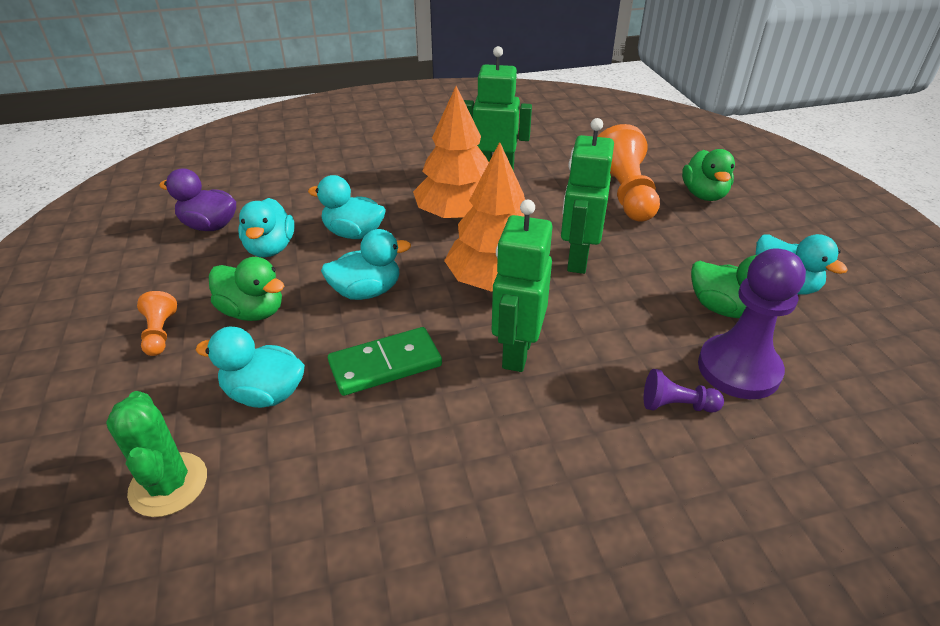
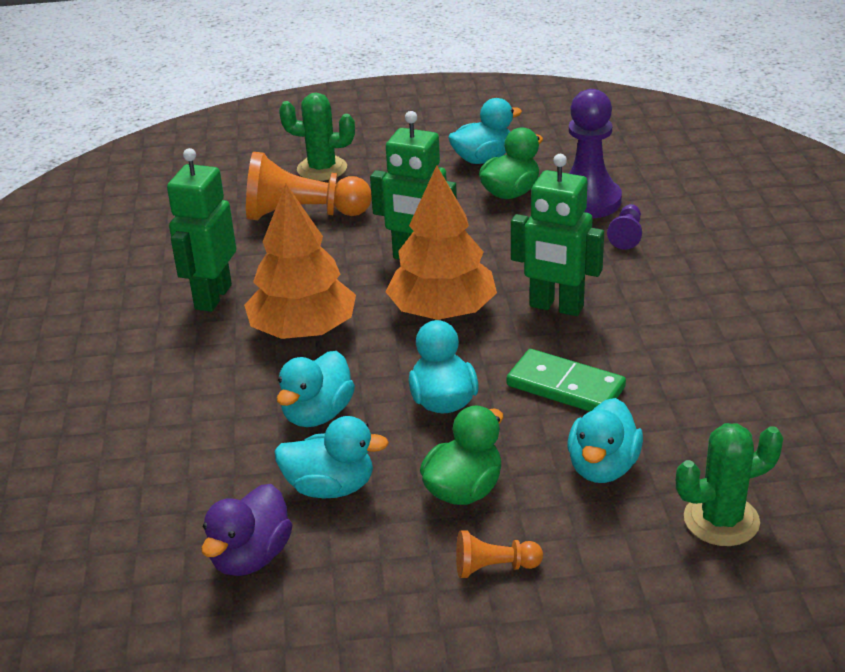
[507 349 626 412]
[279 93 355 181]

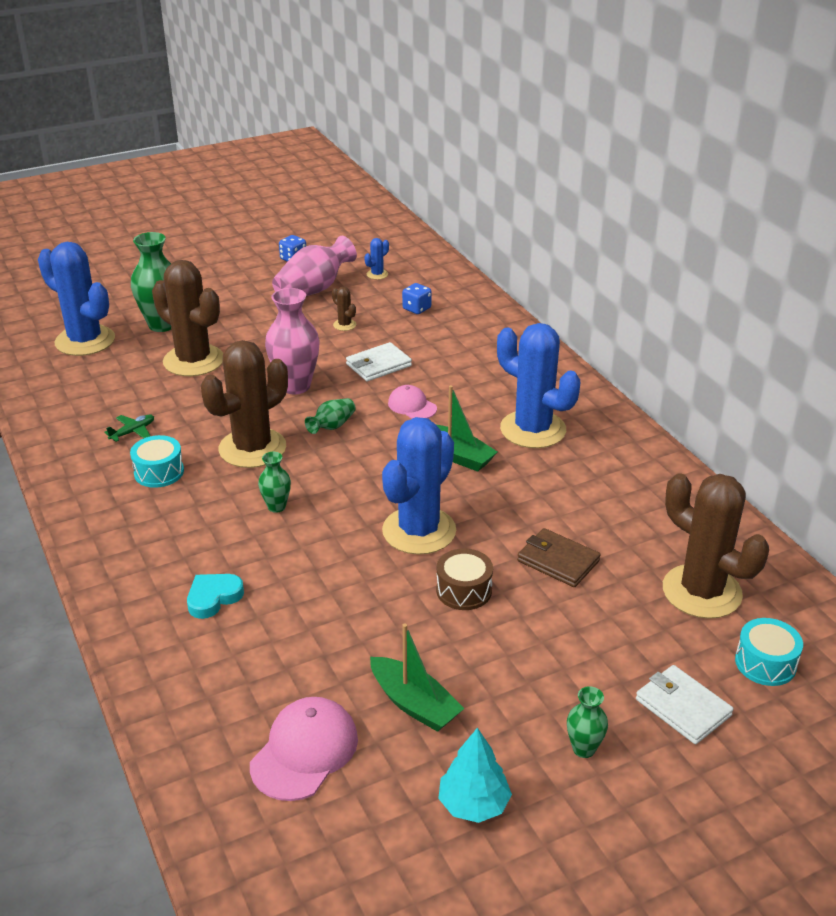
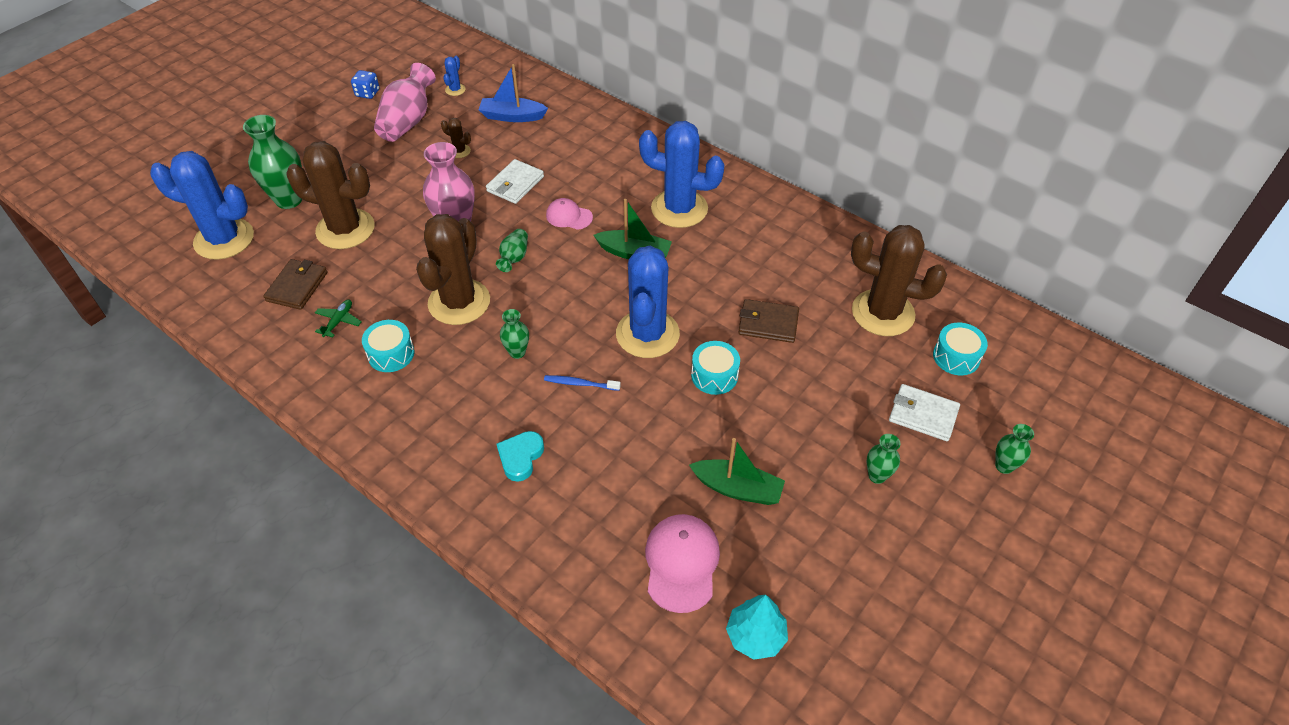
[479 64 548 122]
[691 341 740 395]
[726 595 788 660]
[263 259 328 310]
[544 375 621 391]
[995 424 1034 474]

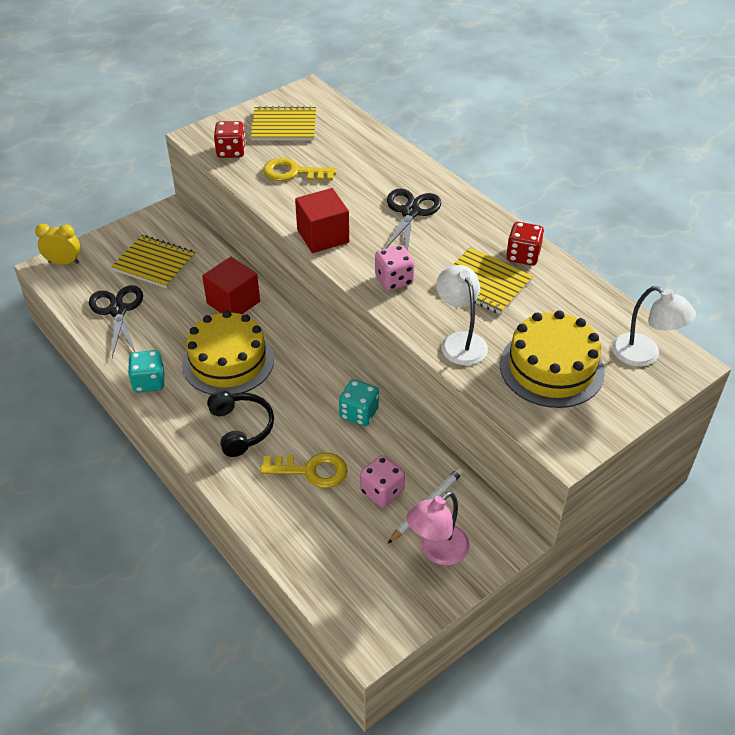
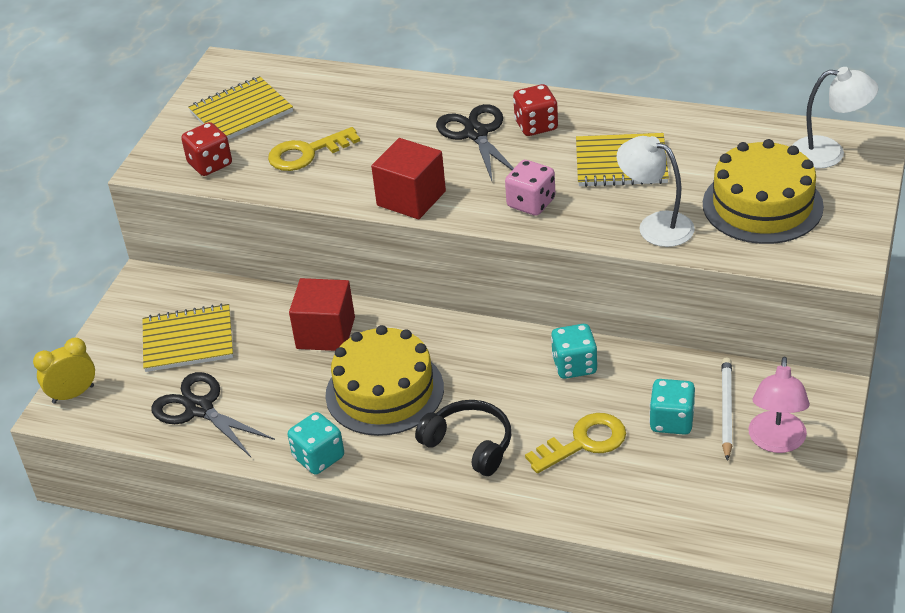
[649 379 695 435]
[513 84 558 136]

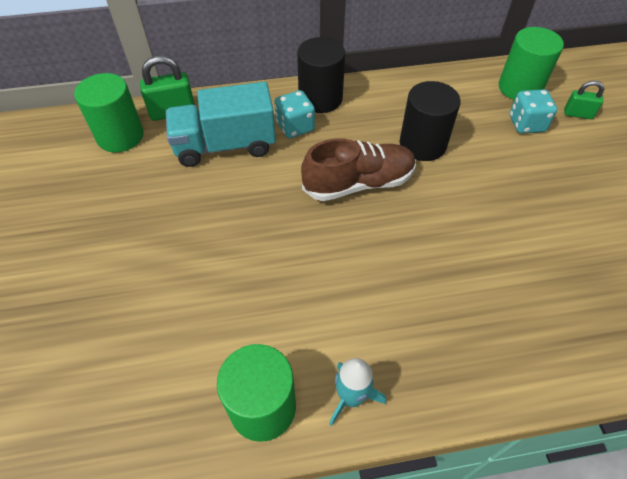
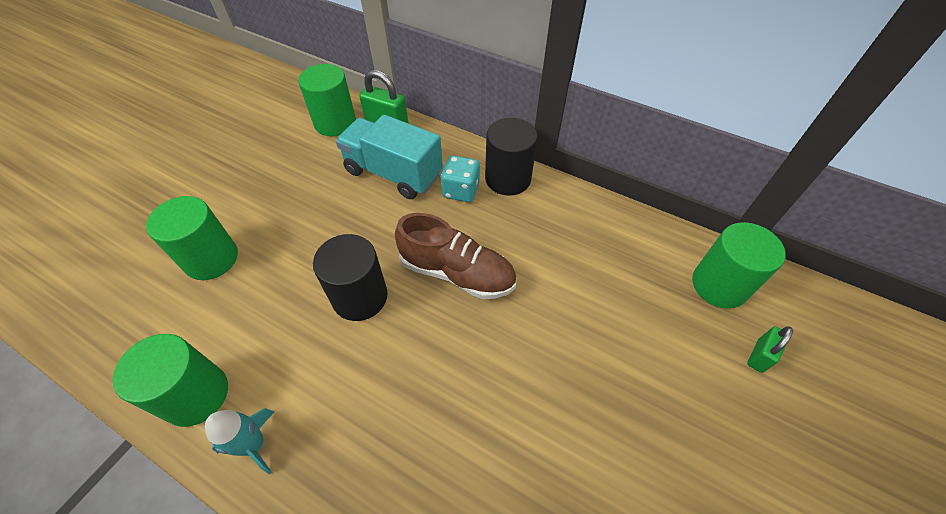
[313 234 387 321]
[510 89 557 133] (first image)
[747 326 793 373]
[146 196 238 280]

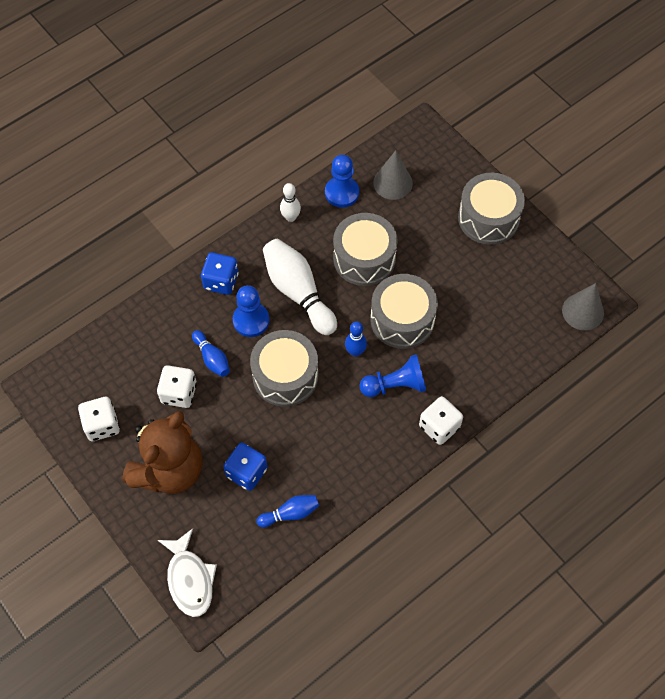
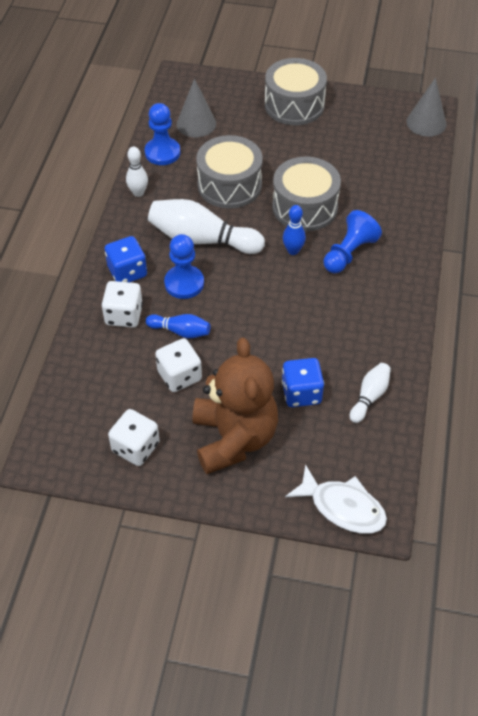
[250 330 318 407] (first image)
[350 363 391 423]
[102 281 143 328]

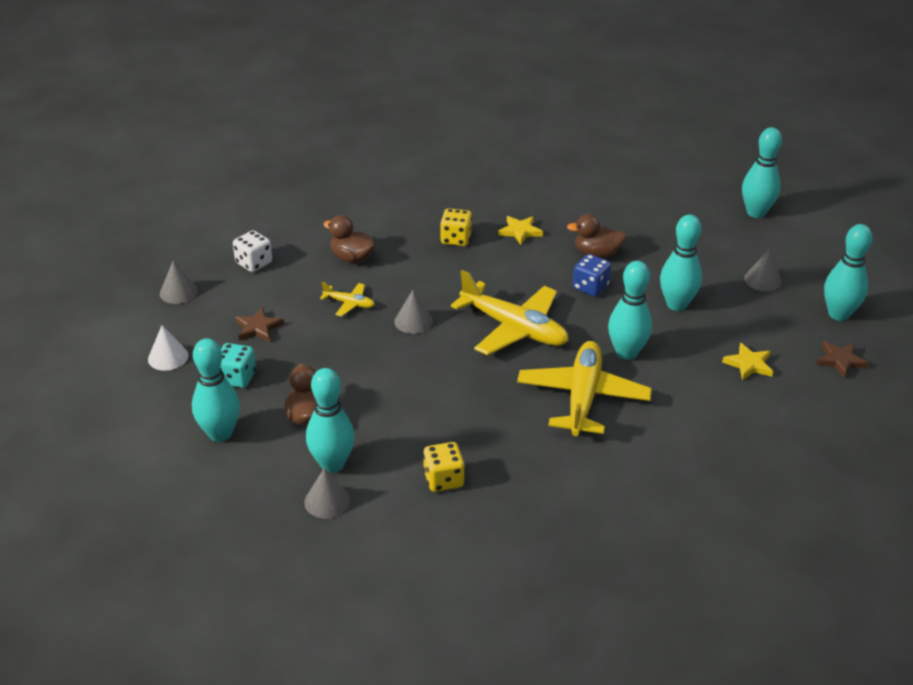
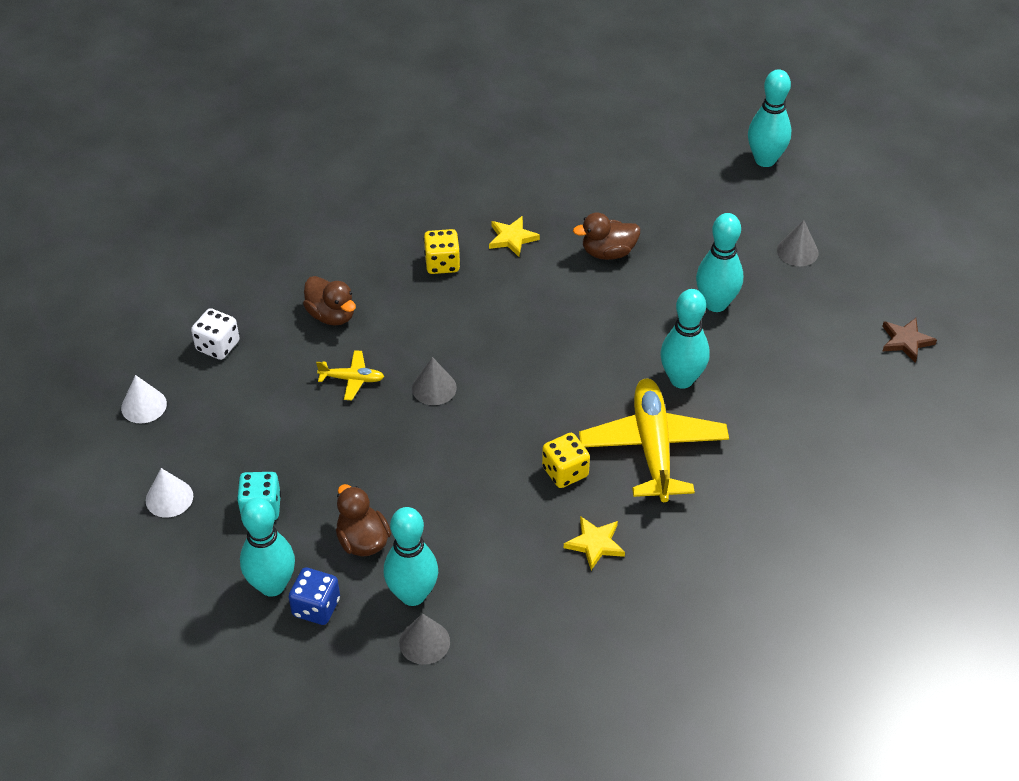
[121 375 167 423]
[235 307 284 342] (first image)
[303 276 356 326]
[542 433 590 488]
[451 270 569 355] (first image)
[289 568 340 625]
[564 516 625 570]
[824 224 873 321] (first image)

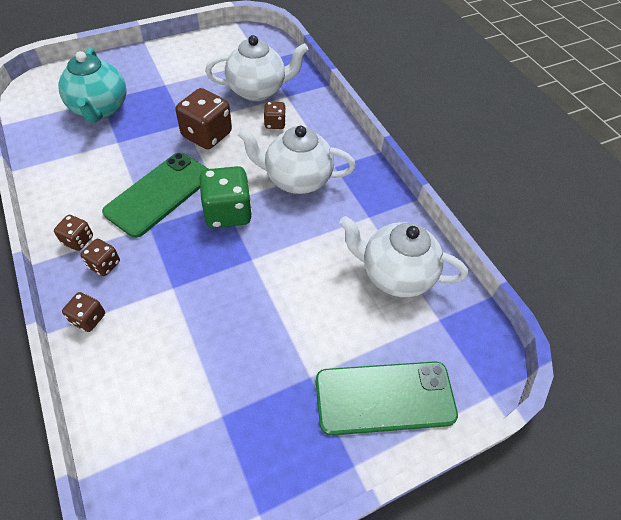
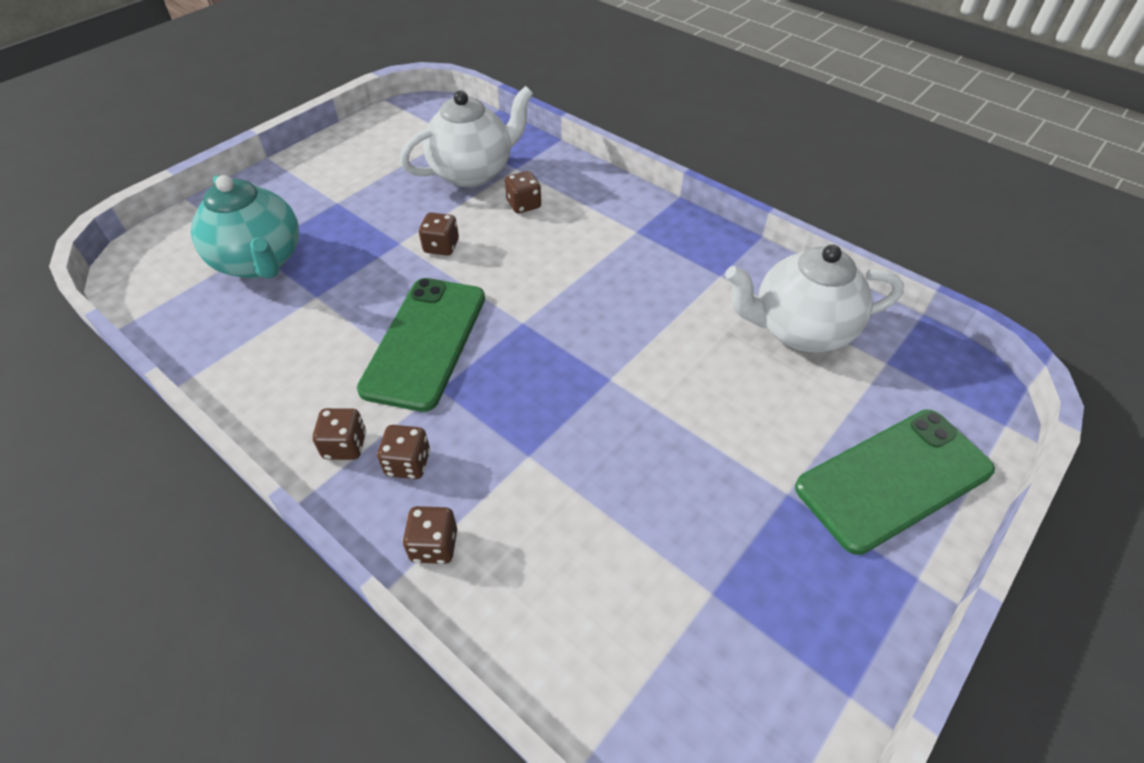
[419 212 459 256]
[199 166 252 228] (first image)
[237 126 356 194] (first image)

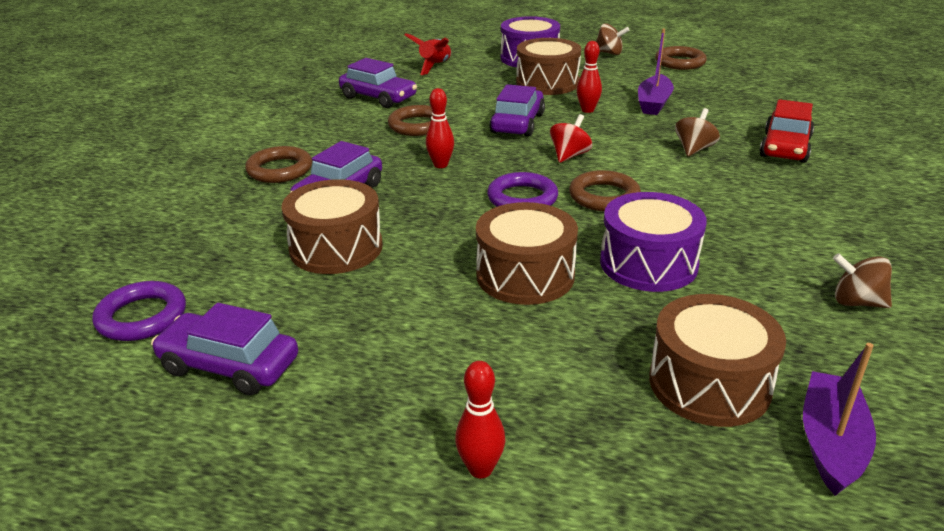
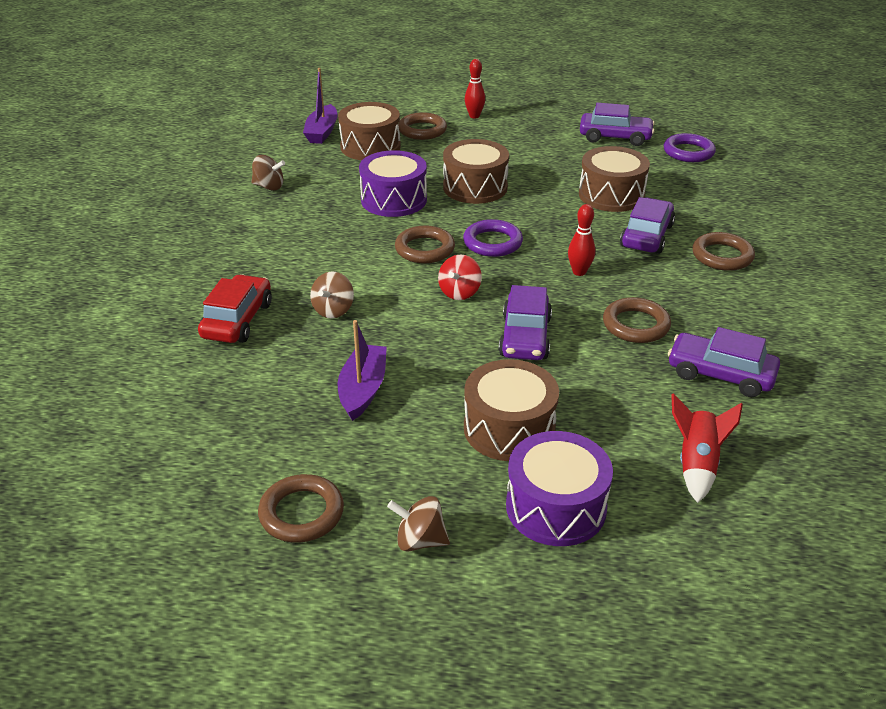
[577 41 602 113] (first image)
[398 112 447 140]

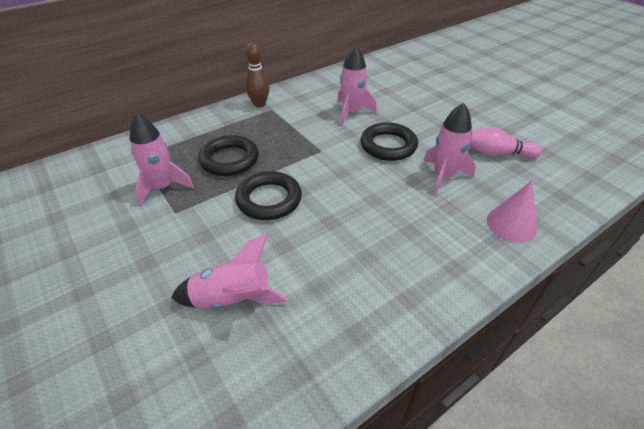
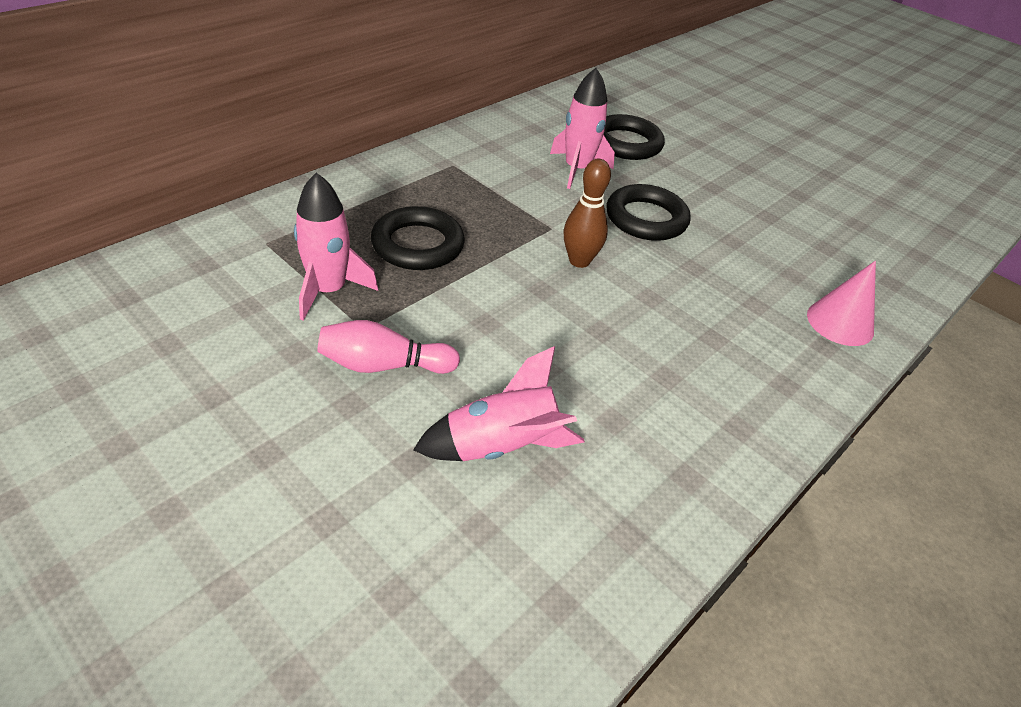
[603 114 665 160]
[564 159 611 268]
[423 103 476 195] (first image)
[317 320 460 374]

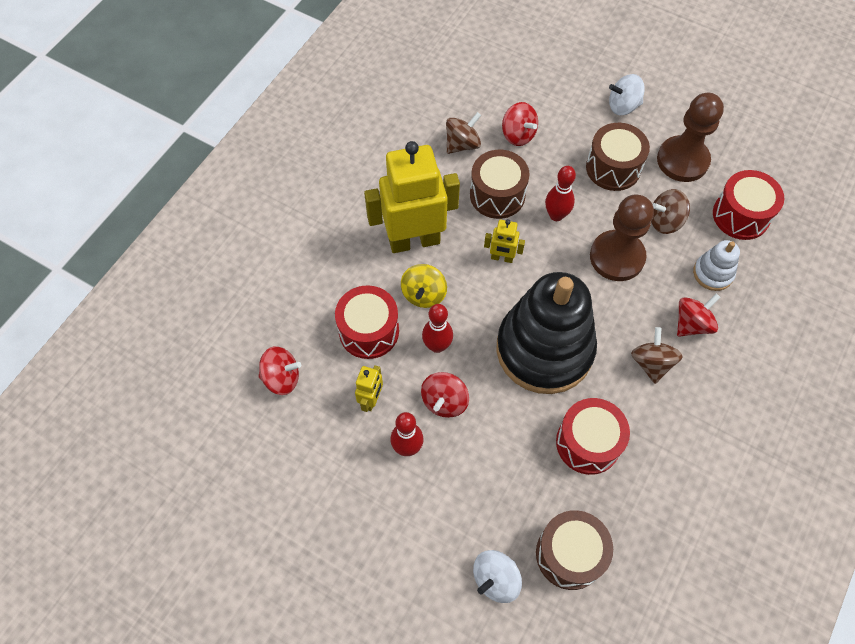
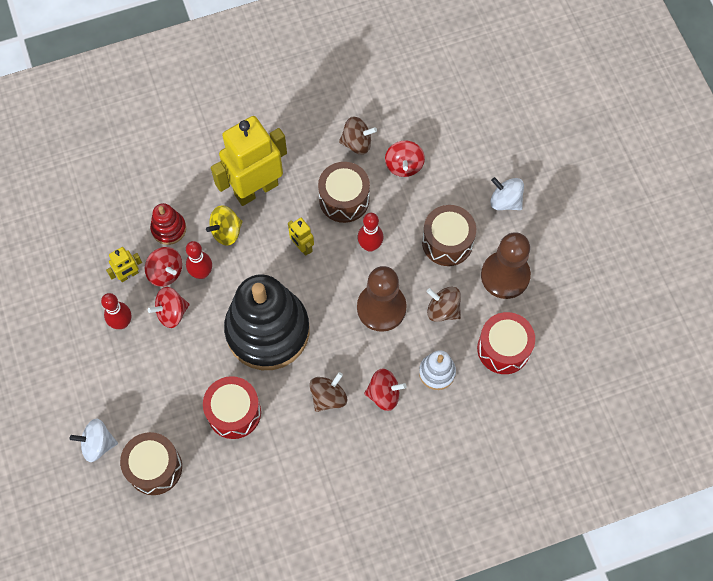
[145 247 182 287]
[150 203 186 245]
[211 116 287 206]

